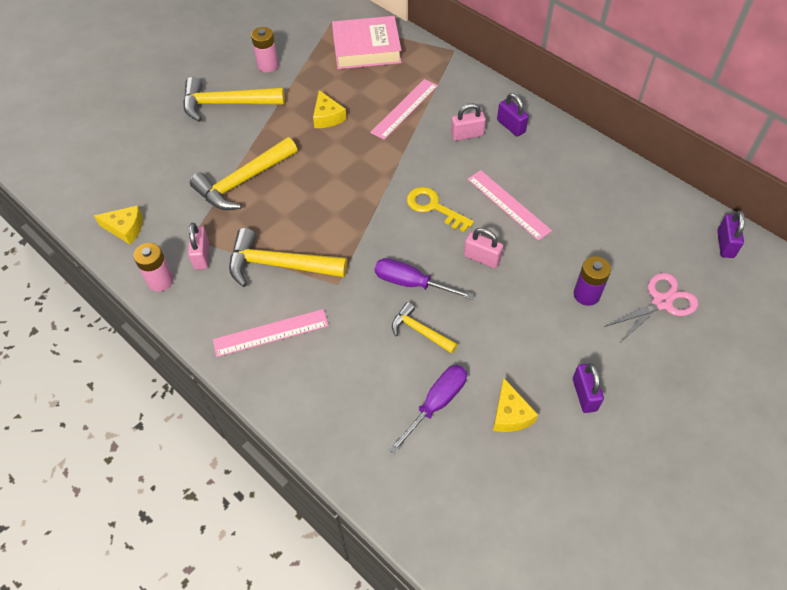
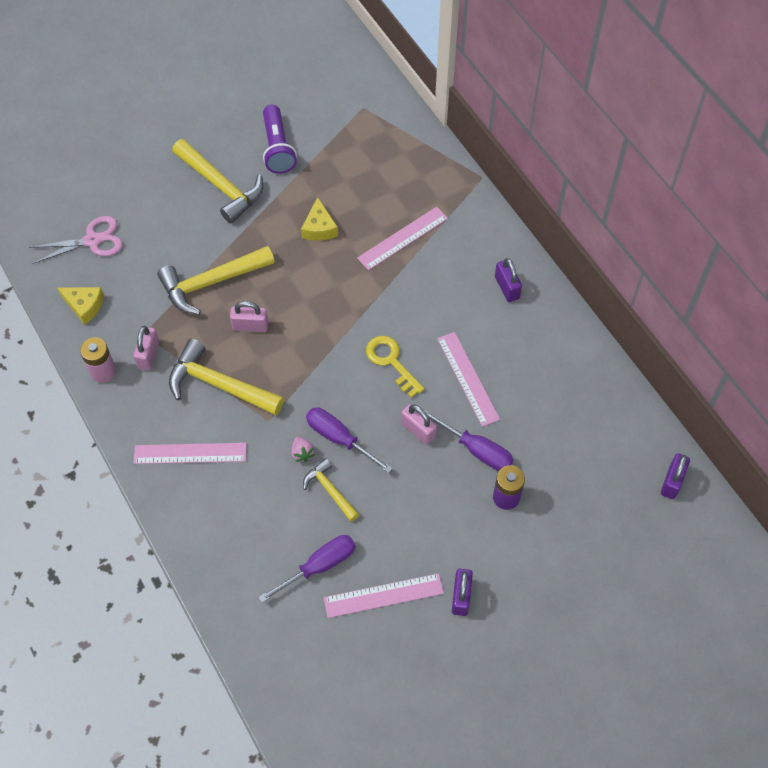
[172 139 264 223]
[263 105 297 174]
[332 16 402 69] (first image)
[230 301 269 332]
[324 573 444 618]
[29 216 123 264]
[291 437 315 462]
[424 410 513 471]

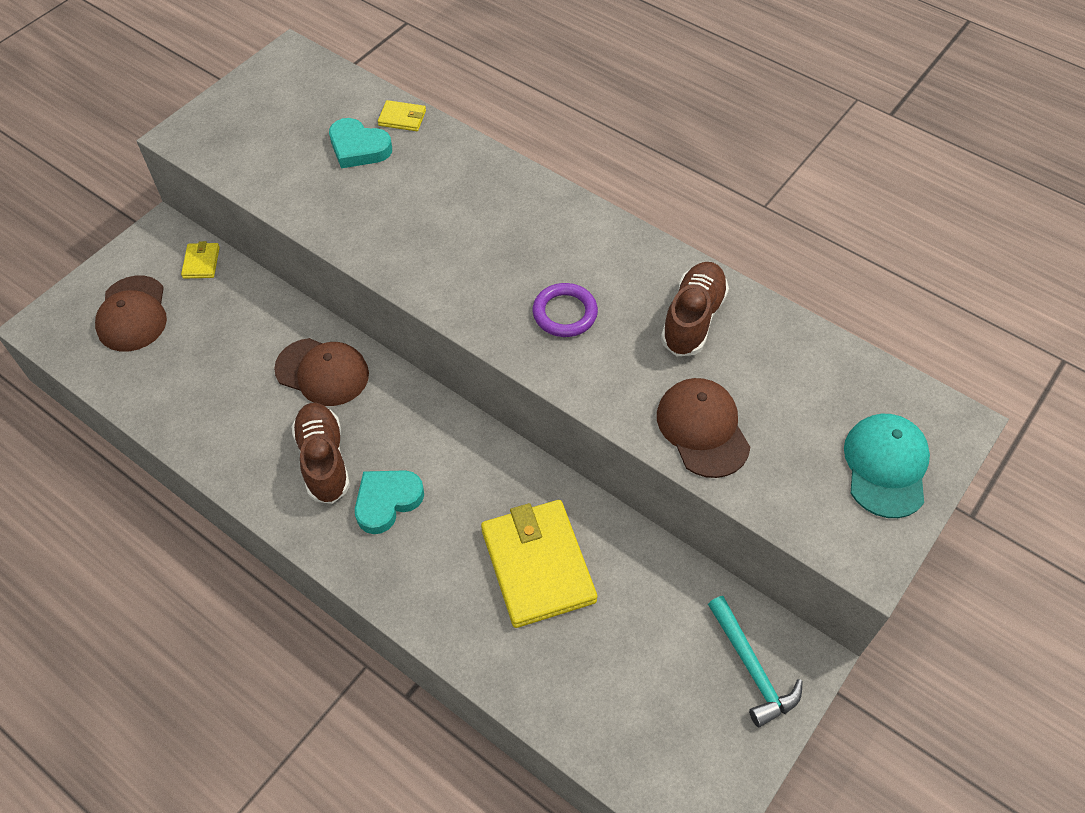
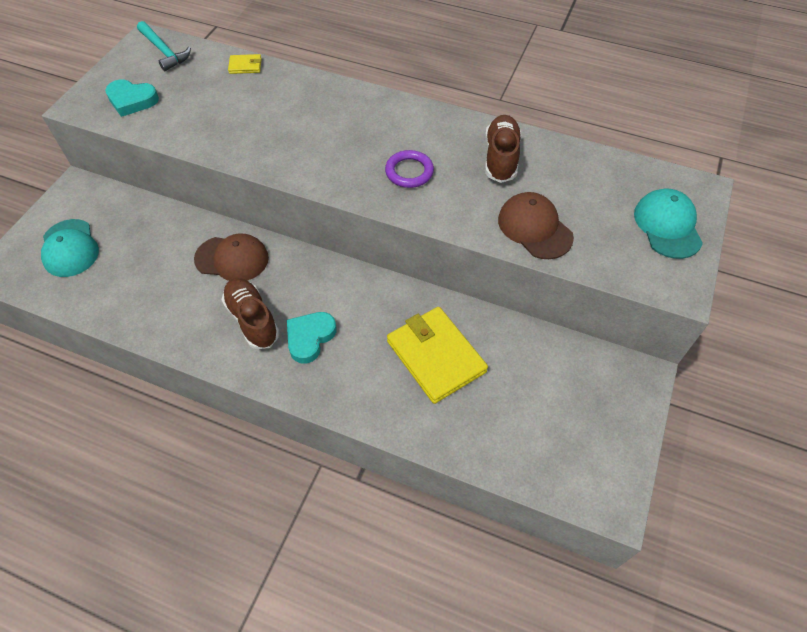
[41 219 99 277]
[181 241 220 279] (first image)
[105 79 159 117]
[137 21 191 71]

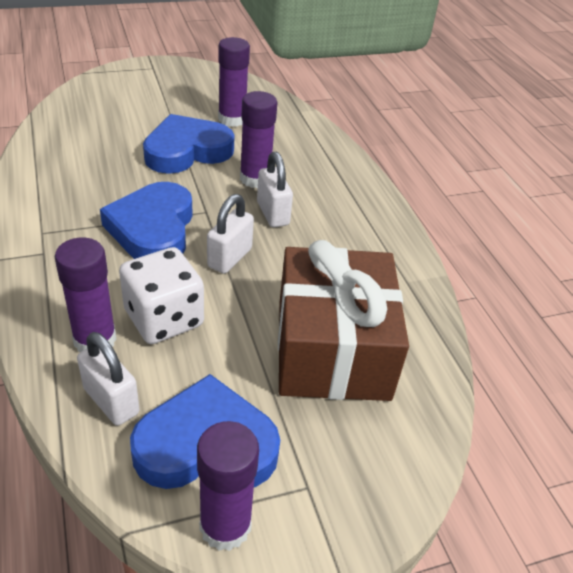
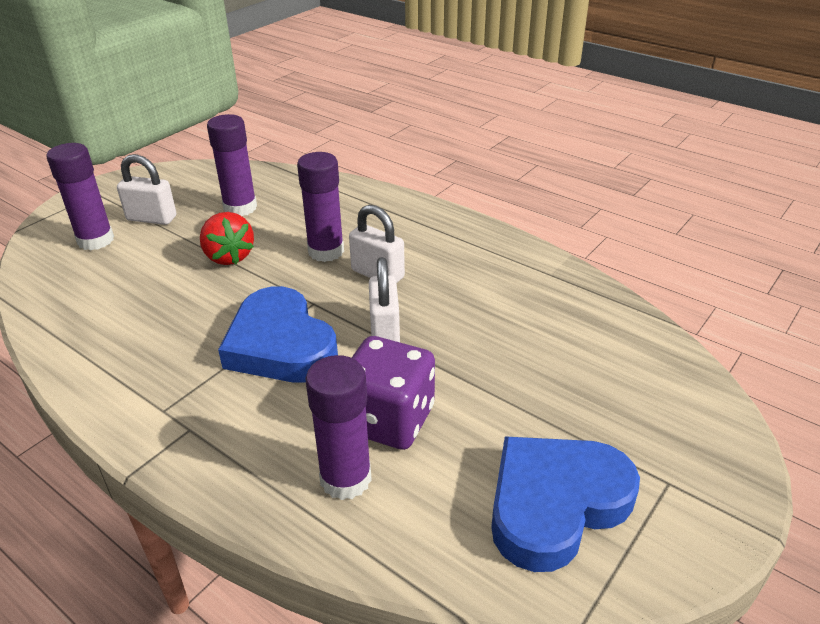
[117 154 176 225]
[352 336 435 450]
[200 212 254 265]
[46 143 114 250]
[278 240 409 401] (first image)

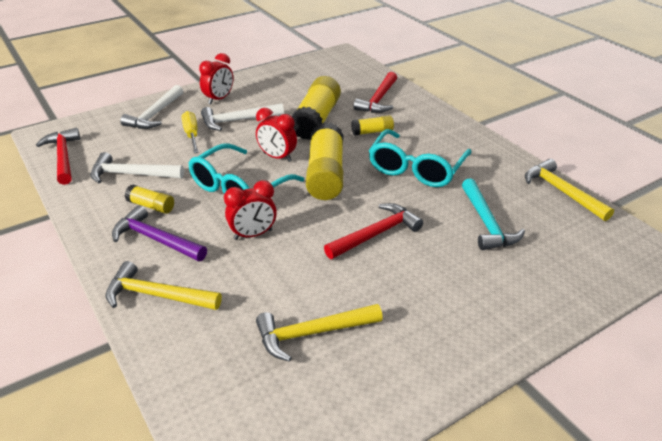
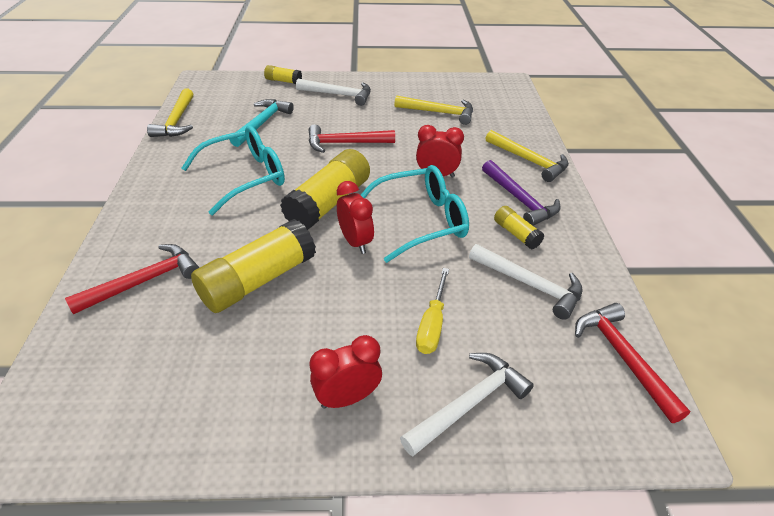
[575 303 690 423]
[296 79 371 106]
[264 65 302 84]

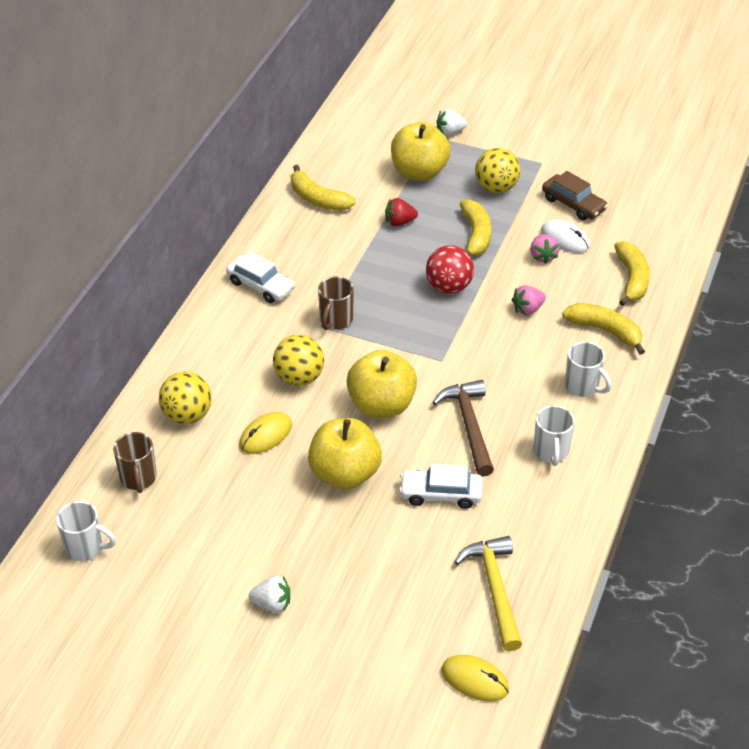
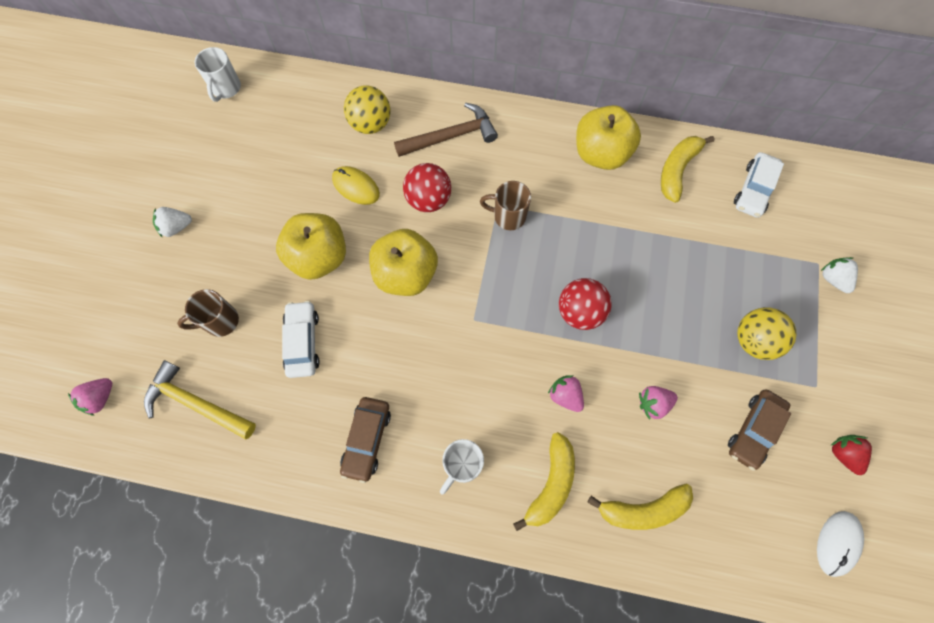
[177 289 239 337]
[734 152 784 218]
[153 207 192 238]
[403 163 451 213]
[830 435 872 475]
[576 105 641 170]
[394 103 498 157]
[68 378 112 416]
[144 360 256 440]
[460 199 492 256] (first image)
[340 397 391 483]
[817 511 864 577]

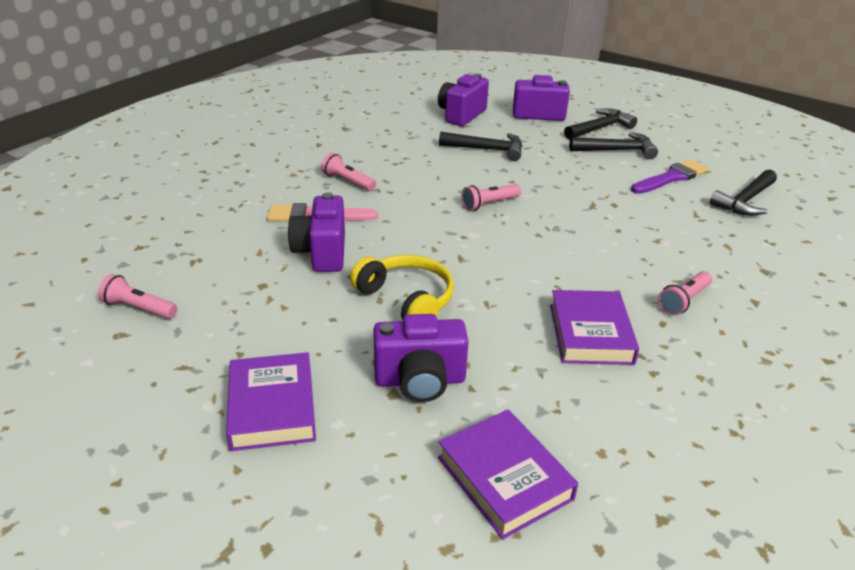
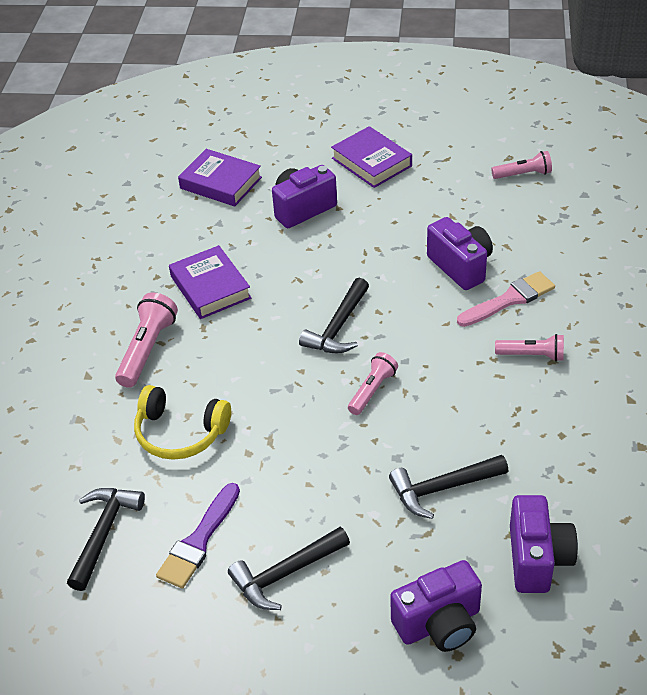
[134 385 231 460]
[299 278 369 354]
[115 292 178 388]

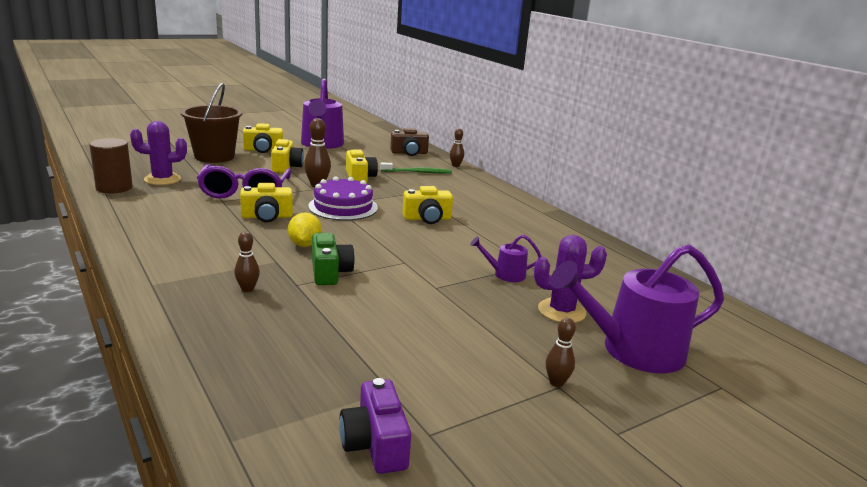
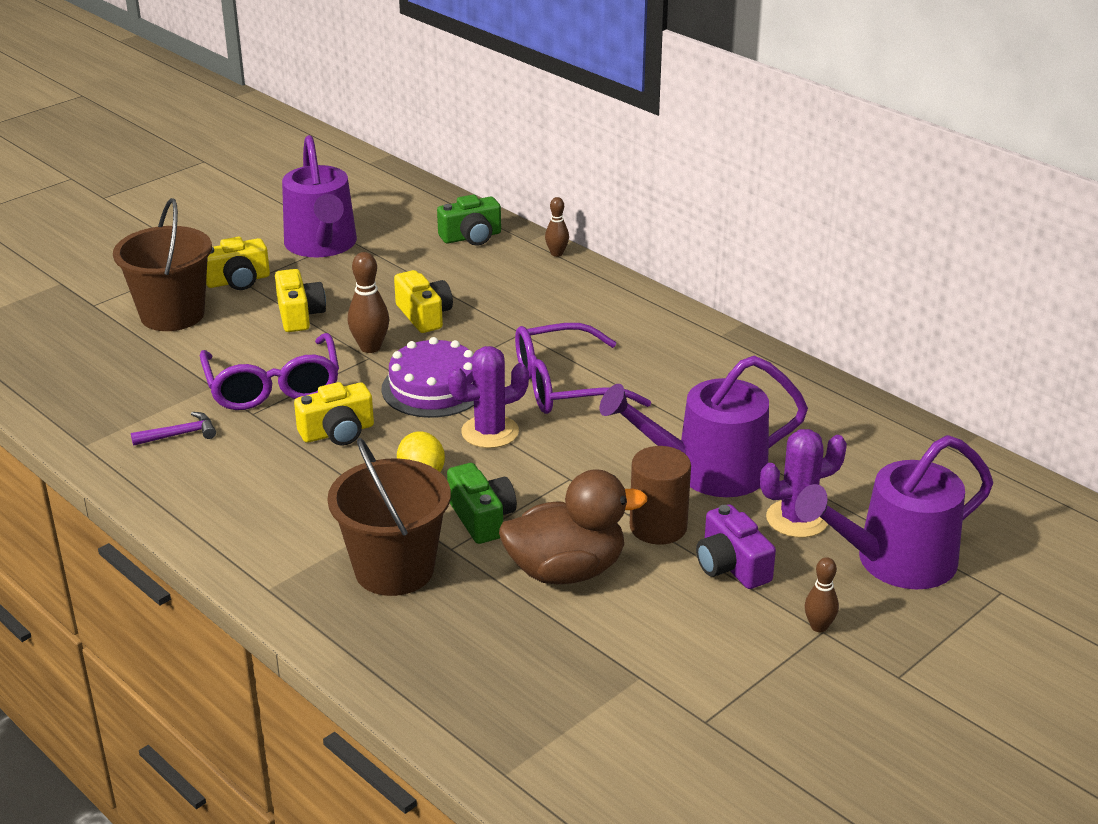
[630 446 691 544]
[448 346 529 448]
[327 438 451 596]
[696 504 776 589]
[380 162 452 173] (first image)
[437 195 501 246]
[515 323 651 414]
[600 356 808 497]
[131 412 216 446]
[499 469 647 584]

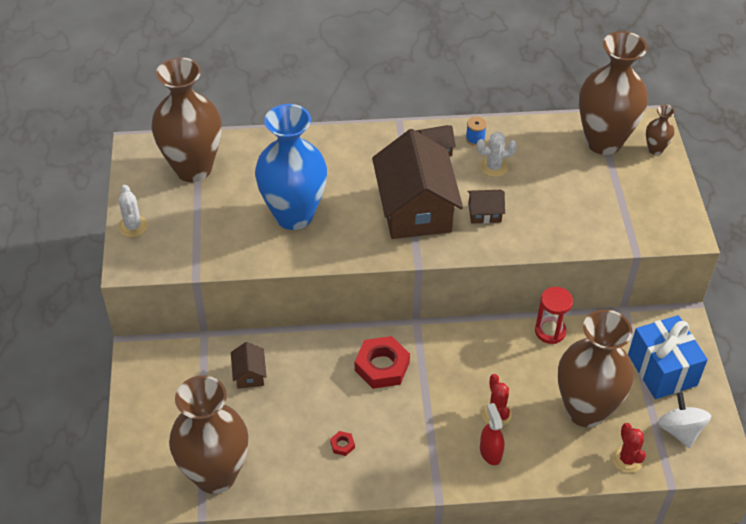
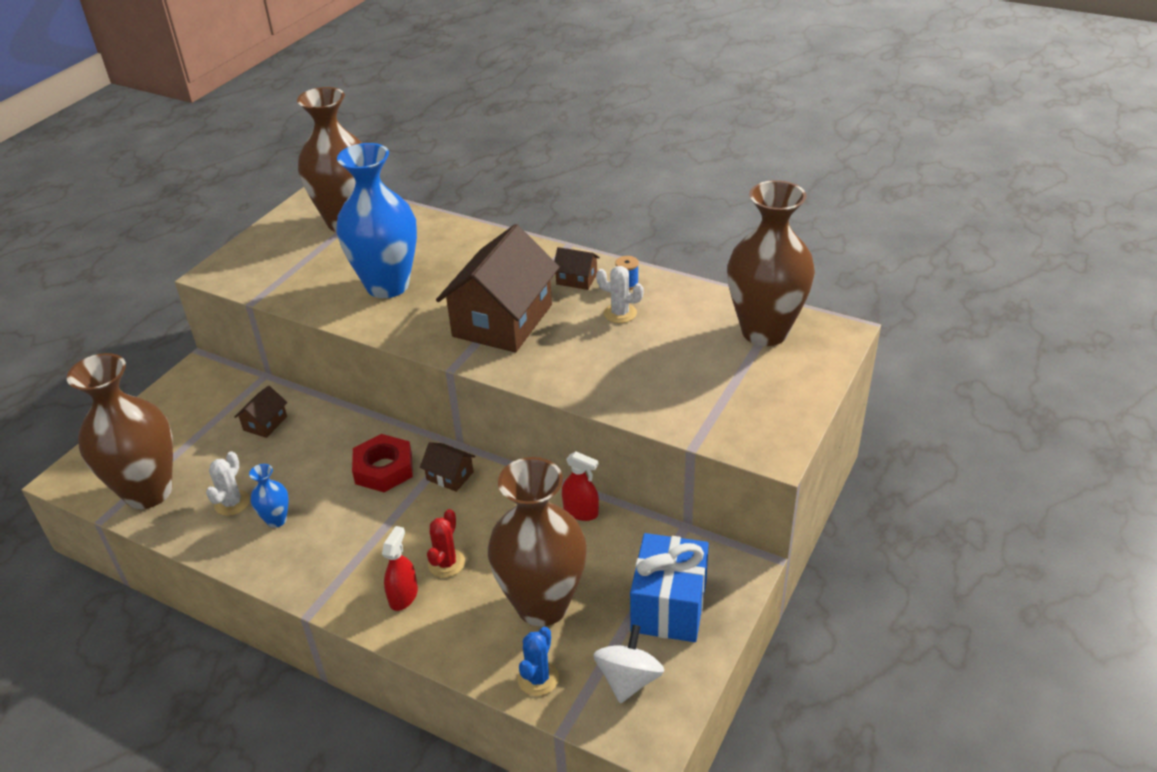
[206 451 250 516]
[249 464 289 528]
[420 442 476 492]
[562 451 599 521]
[518 626 559 696]
[646 105 675 155] (first image)

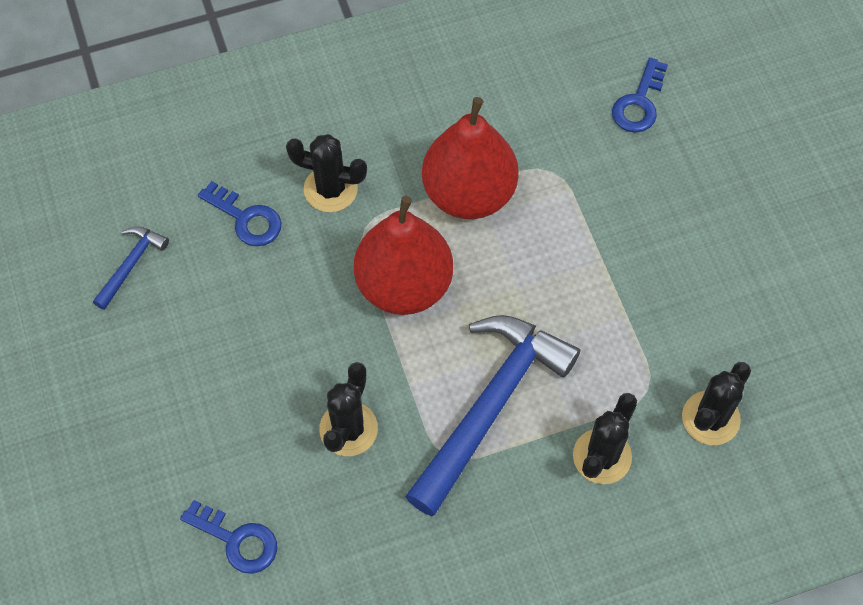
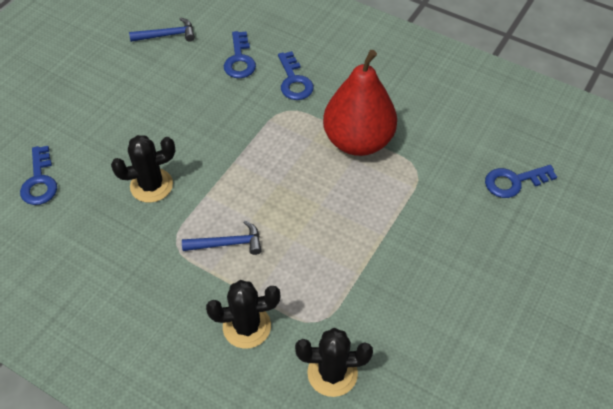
[278 51 314 100]
[354 196 453 315] (first image)
[182 221 261 255]

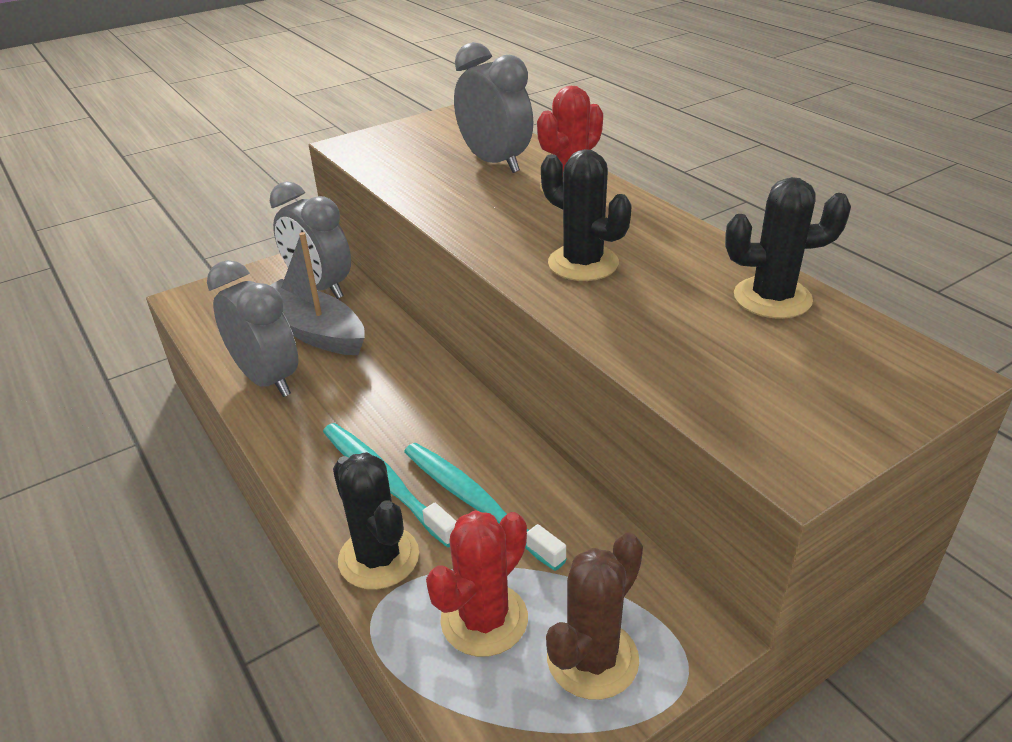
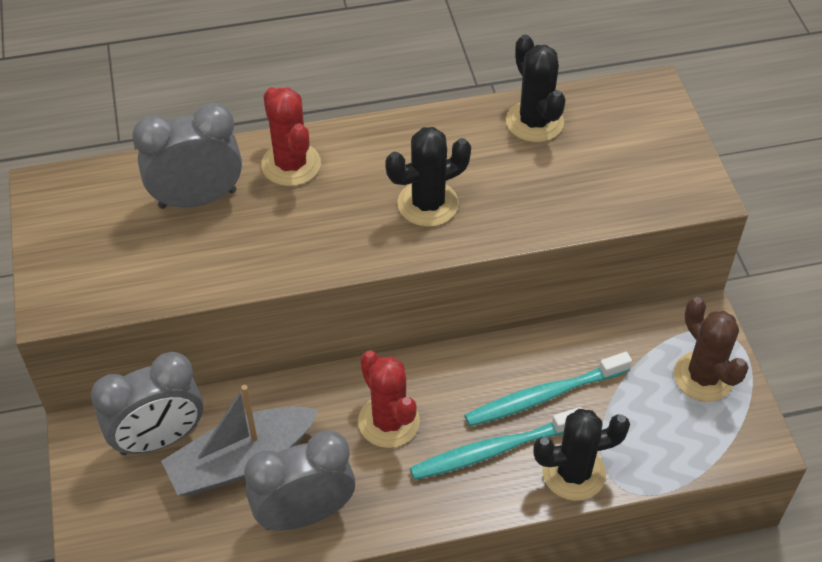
[358 350 420 448]
[506 35 566 142]

